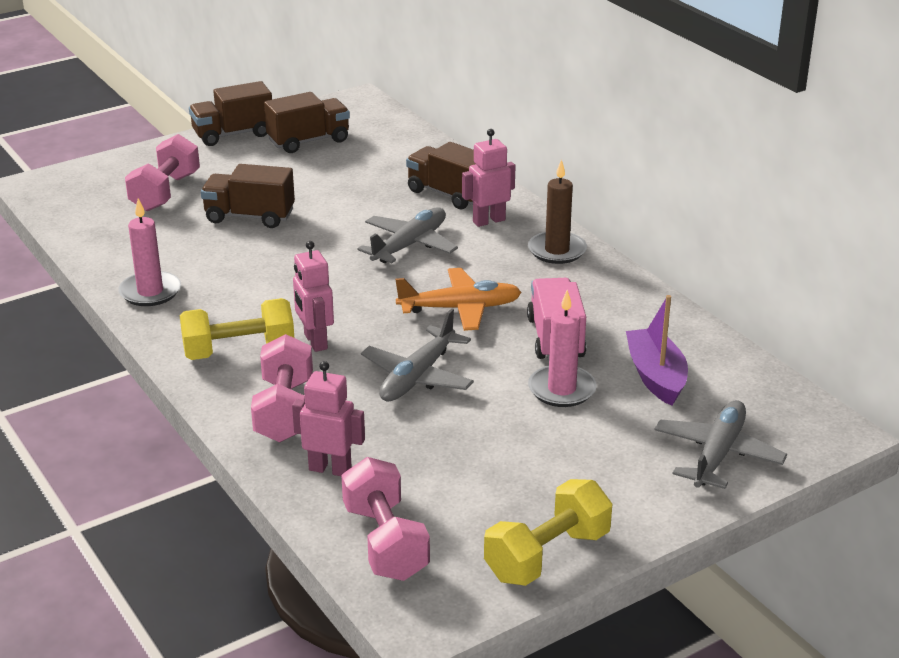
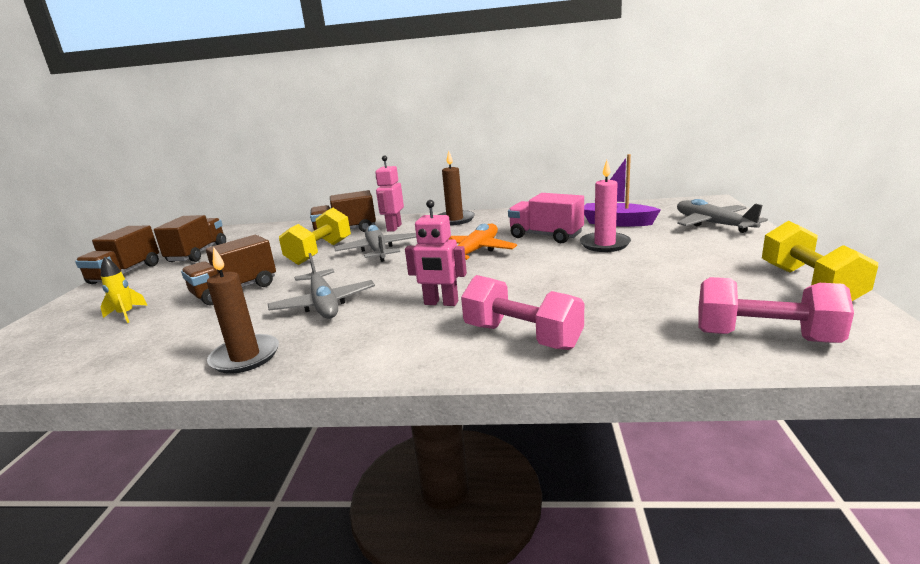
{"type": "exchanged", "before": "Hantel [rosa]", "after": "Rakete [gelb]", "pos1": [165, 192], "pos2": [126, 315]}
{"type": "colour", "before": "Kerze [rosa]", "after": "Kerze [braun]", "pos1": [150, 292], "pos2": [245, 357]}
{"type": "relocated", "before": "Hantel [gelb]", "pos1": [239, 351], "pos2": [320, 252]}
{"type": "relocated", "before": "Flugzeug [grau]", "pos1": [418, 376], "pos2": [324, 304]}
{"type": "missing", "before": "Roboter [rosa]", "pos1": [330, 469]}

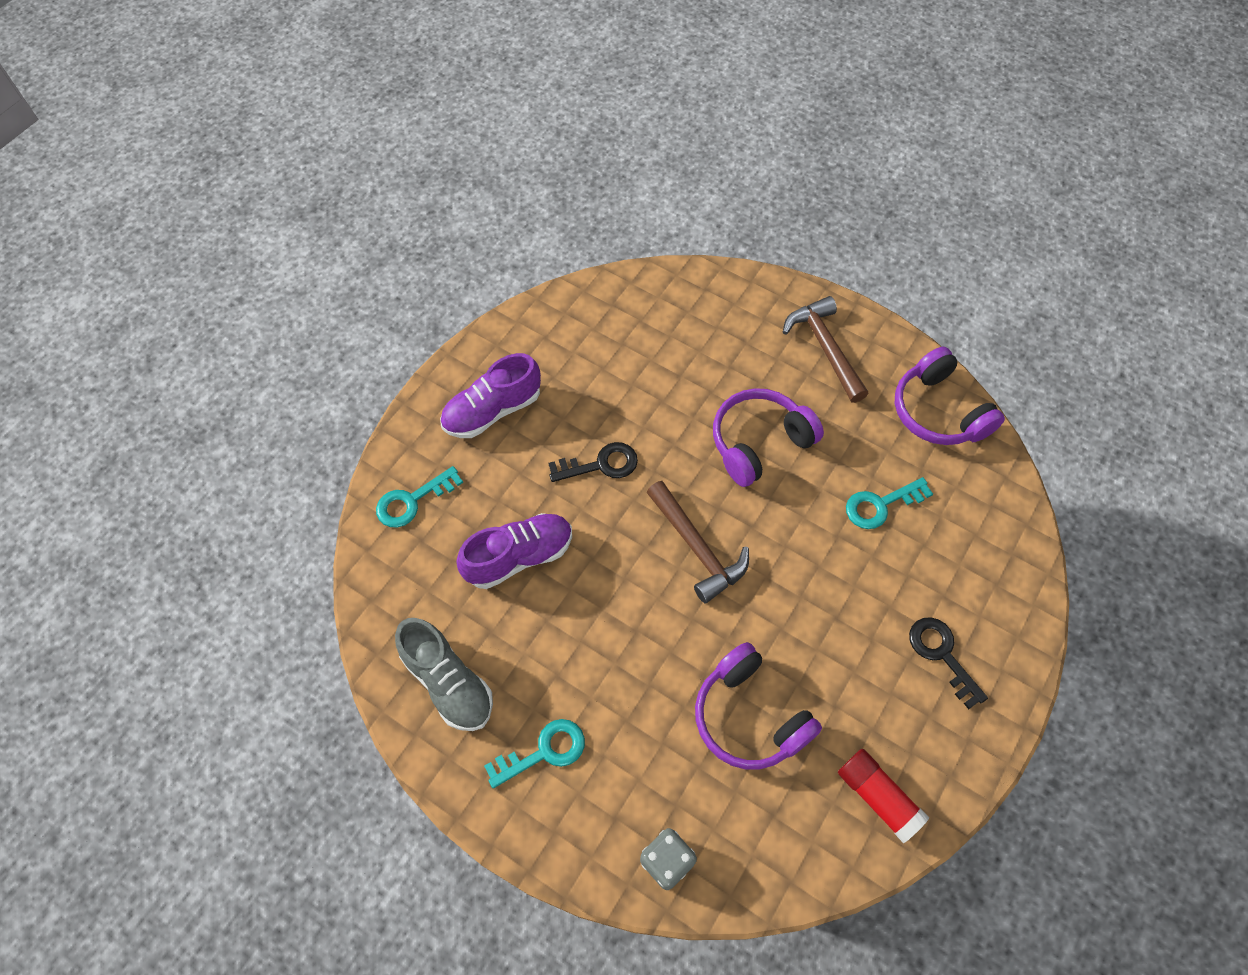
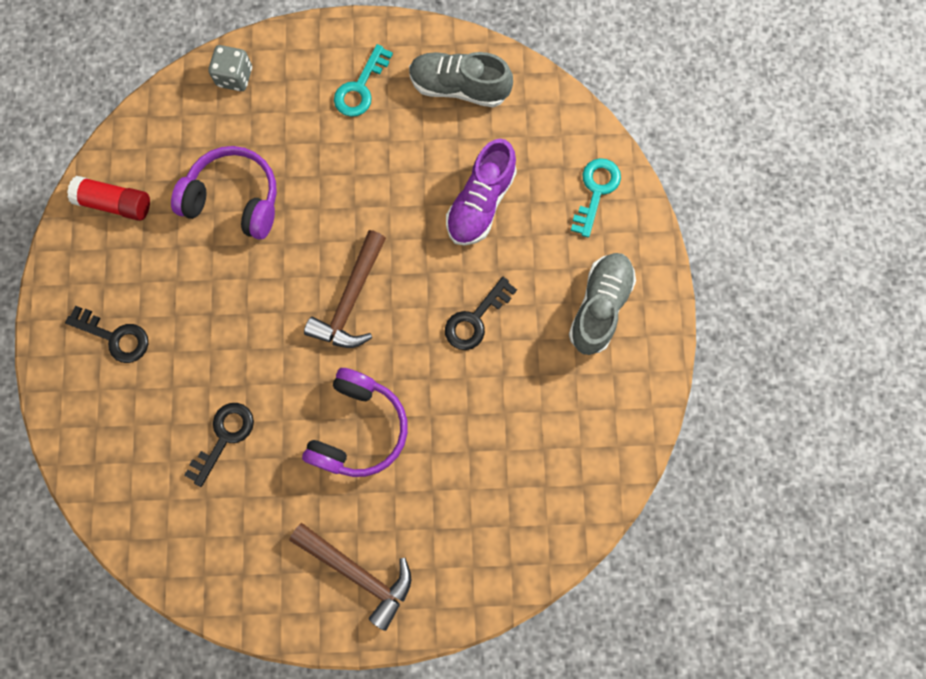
{"type": "missing", "before": "Kopfhörer [lila]", "pos1": [938, 411]}
{"type": "colour", "before": "Schuh [lila]", "after": "Schuh [grau]", "pos1": [492, 411], "pos2": [599, 307]}
{"type": "colour", "before": "Schlüssel [türkis]", "after": "Schlüssel [schwarz]", "pos1": [881, 505], "pos2": [224, 437]}
{"type": "spun", "before": "Hammer [braun]", "pos1": [697, 548], "pos2": [351, 300], "turn": -90}

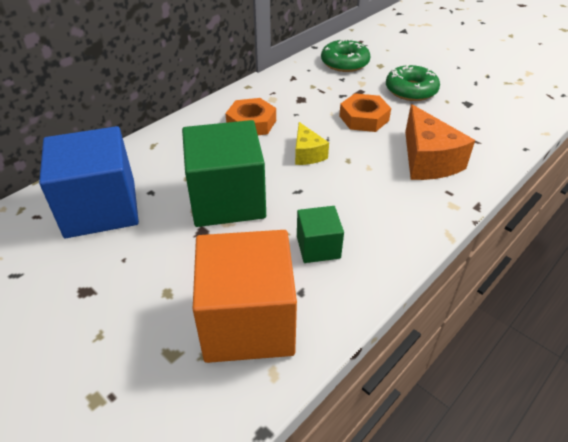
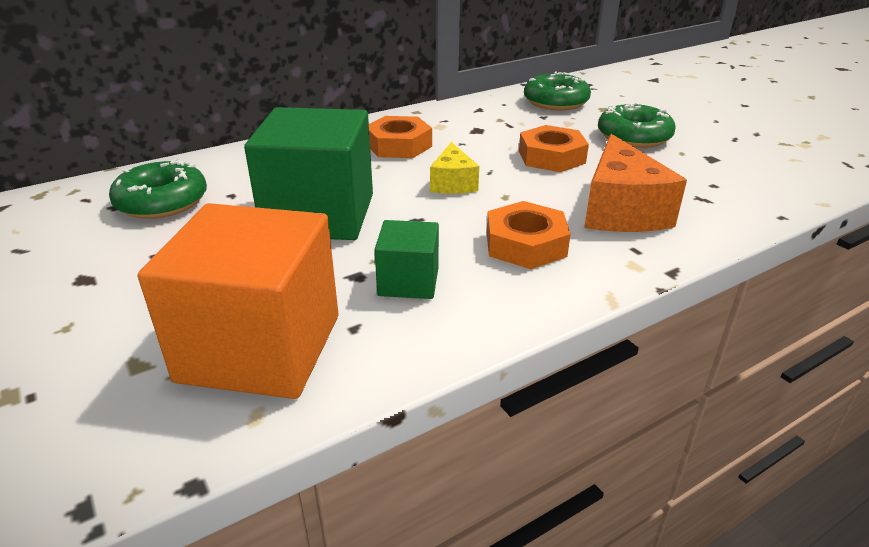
{"type": "exchanged", "before": "Kubus [blau]", "after": "Donut [grün]", "pos1": [101, 208], "pos2": [162, 202]}
{"type": "appeared", "after": "Sechskantmutter [orange]", "pos2": [525, 244]}

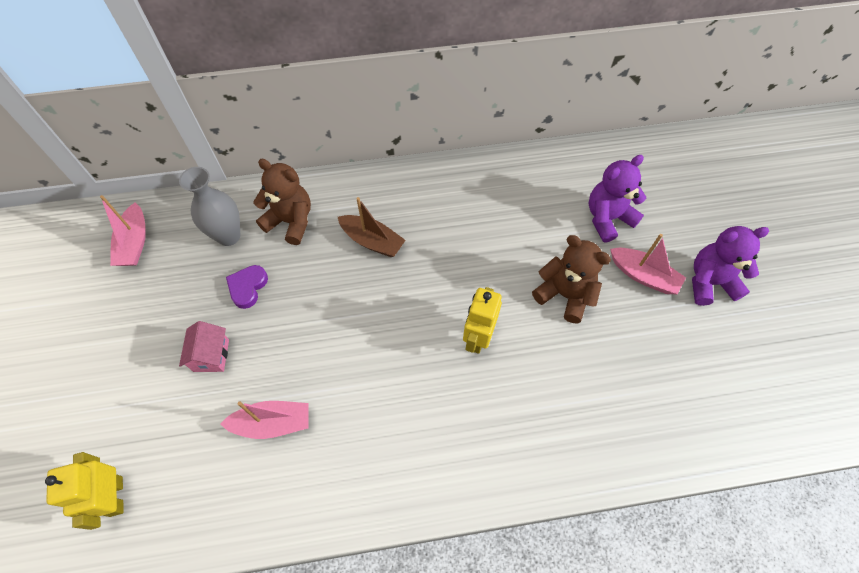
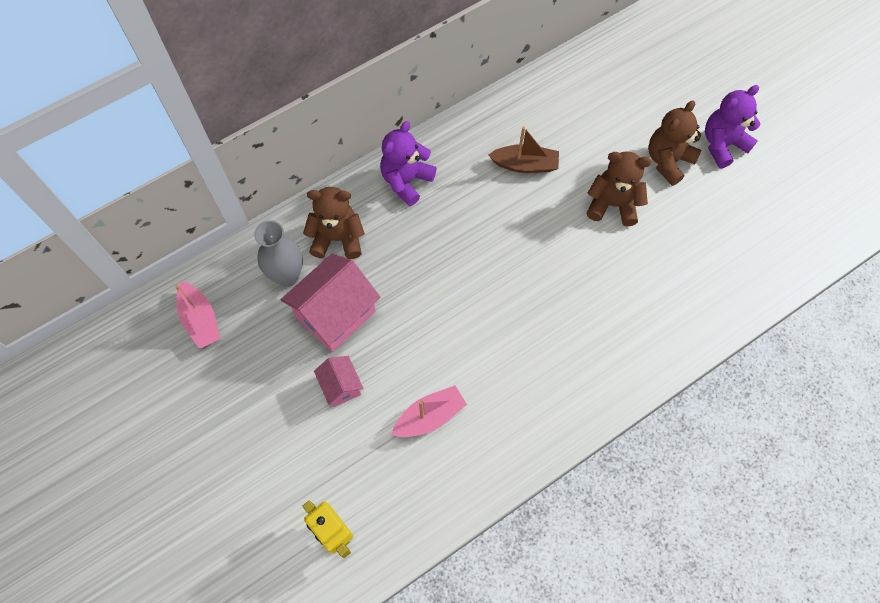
{"type": "relocated", "before": "Teddybär [lila]", "pos1": [607, 218], "pos2": [406, 181]}
{"type": "relocated", "before": "Boot [braun]", "pos1": [372, 241], "pos2": [525, 165]}
{"type": "exchanged", "before": "Boot [rosa]", "after": "Teddybär [braun]", "pos1": [643, 276], "pos2": [668, 161]}
{"type": "exchanged", "before": "Herz [lila]", "after": "Haus [rosa]", "pos1": [248, 287], "pos2": [335, 314]}
{"type": "missing", "before": "Roboter [gelb]", "pos1": [478, 337]}

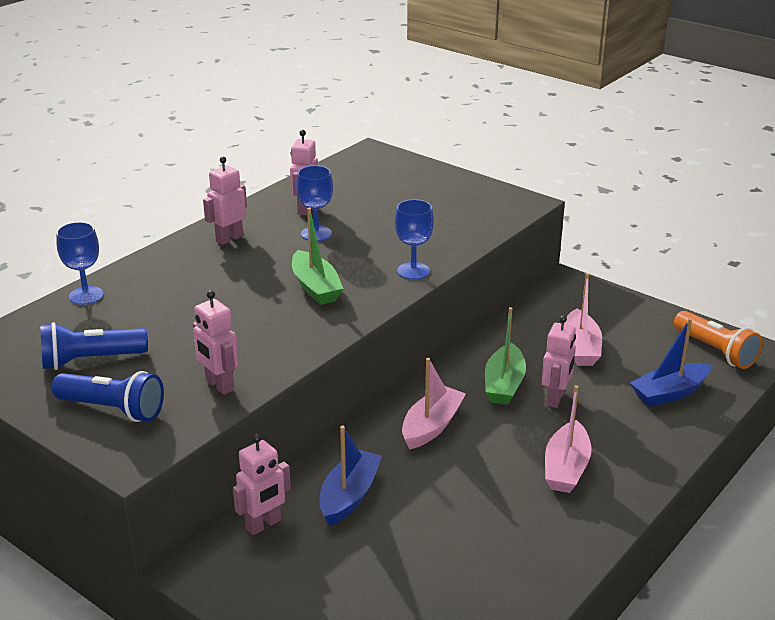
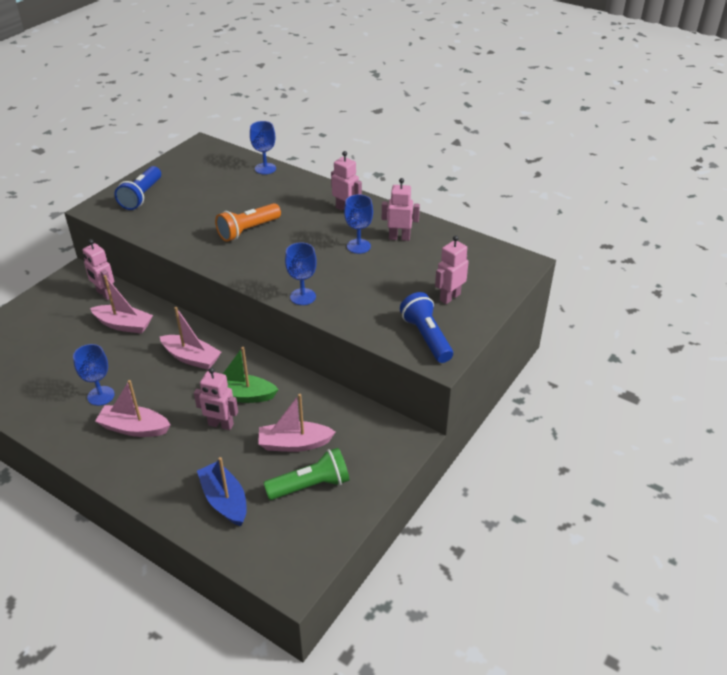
{"type": "missing", "before": "Boot [grün]", "pos1": [315, 287]}
{"type": "relocated", "before": "Roboter [rosa]", "pos1": [219, 385], "pos2": [449, 297]}
{"type": "relocated", "before": "Taschenlampe [orange]", "pos1": [715, 351], "pos2": [248, 230]}
{"type": "relocated", "before": "Taschenlampe [blau]", "pos1": [91, 360], "pos2": [426, 337]}
{"type": "colour", "before": "Boot [blau]", "after": "Boot [rosa]", "pos1": [349, 496], "pos2": [124, 325]}
{"type": "appeared", "after": "Kelch [blau]", "pos2": [101, 396]}
{"type": "appeared", "after": "Taschenlampe [grün]", "pos2": [310, 485]}

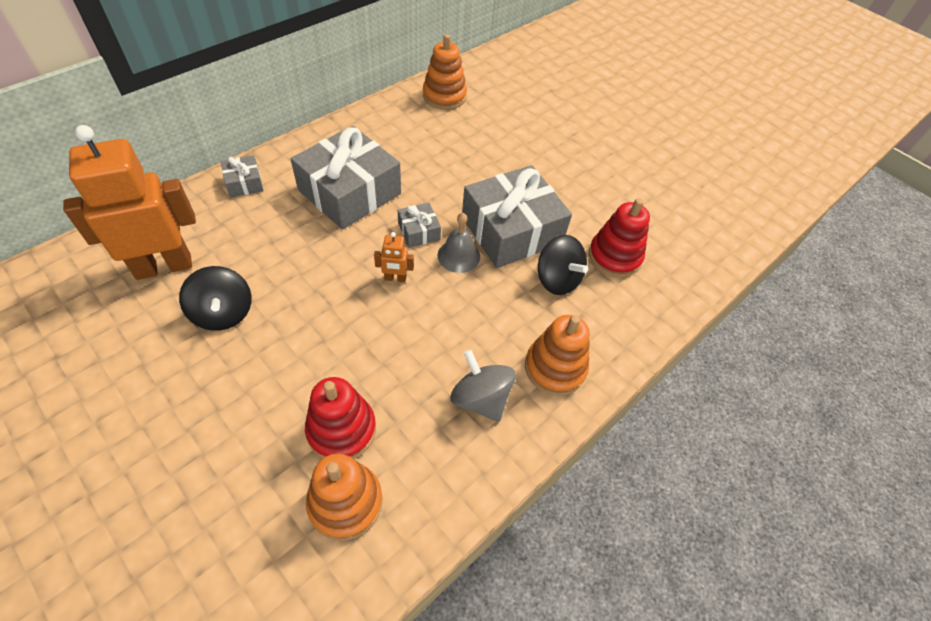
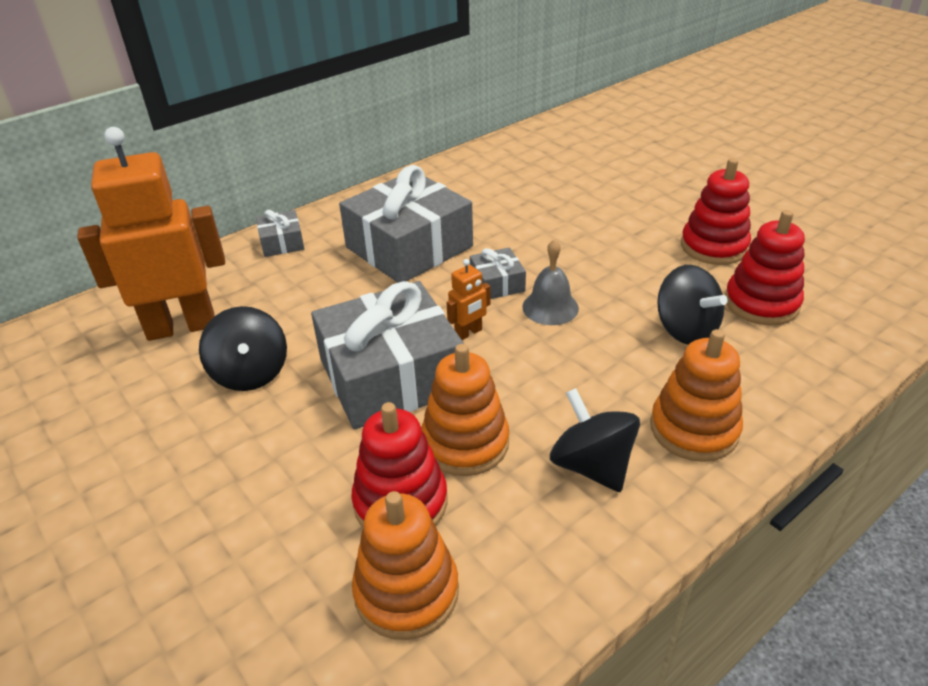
{"type": "relocated", "before": "Stapelspielzeug [orange]", "pos1": [444, 96], "pos2": [465, 443]}
{"type": "relocated", "before": "Geschenk [grau]", "pos1": [511, 230], "pos2": [391, 375]}
{"type": "spun", "before": "Roboter [orange]", "pos1": [395, 278], "pos2": [468, 333], "turn": -45}
{"type": "colour", "before": "Kreisel [grau]", "after": "Kreisel [schwarz]", "pos1": [480, 398], "pos2": [591, 465]}
{"type": "appeared", "after": "Stapelspielzeug [rot]", "pos2": [713, 247]}

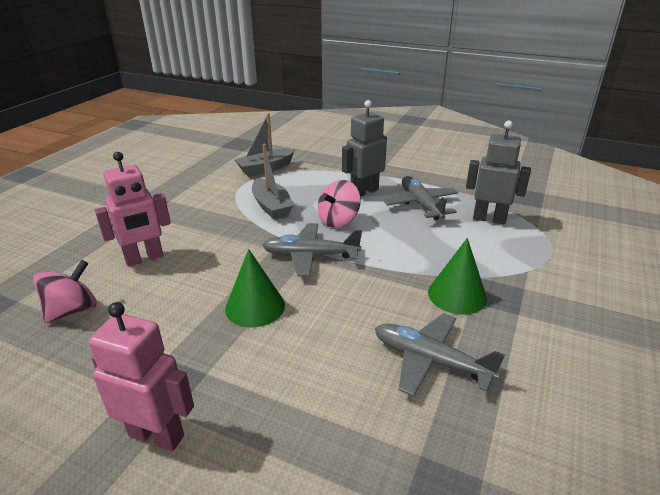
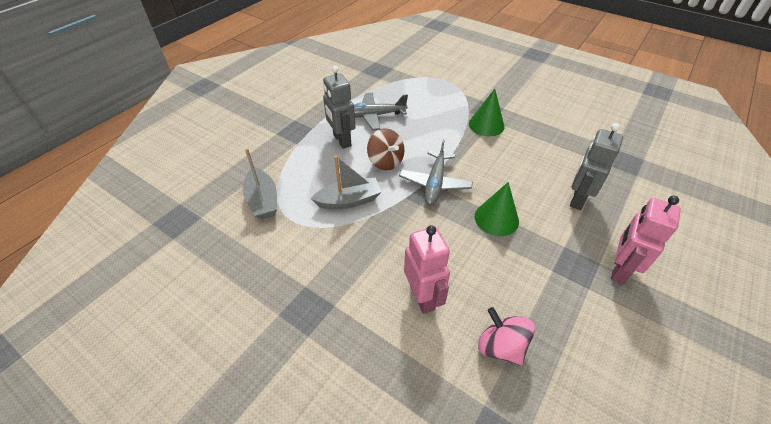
{"type": "relocated", "before": "Roboter [grau]", "pos1": [489, 219], "pos2": [577, 199]}
{"type": "colour", "before": "Kreisel [rosa]", "after": "Kreisel [braun]", "pos1": [338, 220], "pos2": [385, 161]}
{"type": "missing", "before": "Flugzeug [grau]", "pos1": [430, 360]}

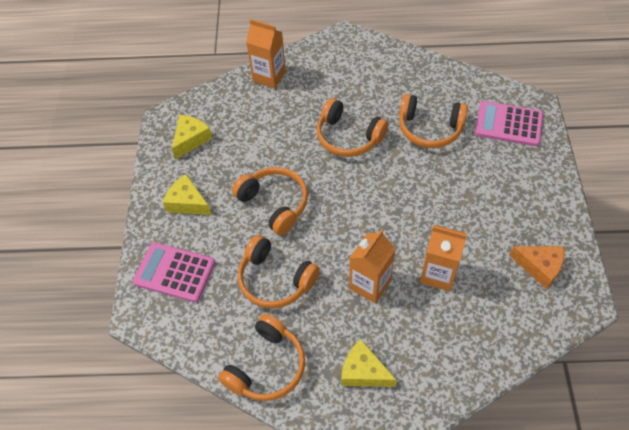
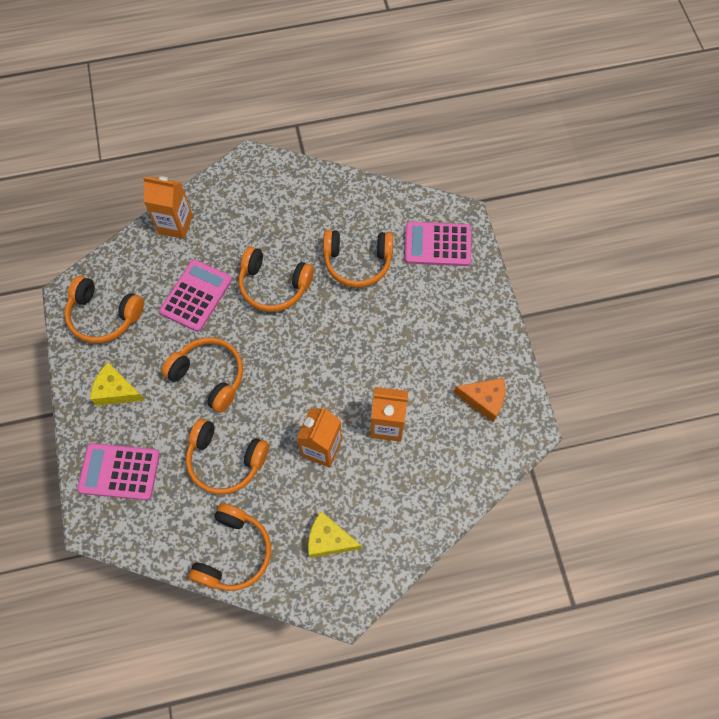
{"type": "exchanged", "before": "Käse [gelb]", "after": "Kopfhörer [orange]", "pos1": [191, 139], "pos2": [104, 316]}
{"type": "appeared", "after": "Taschenrechner [rosa]", "pos2": [196, 296]}

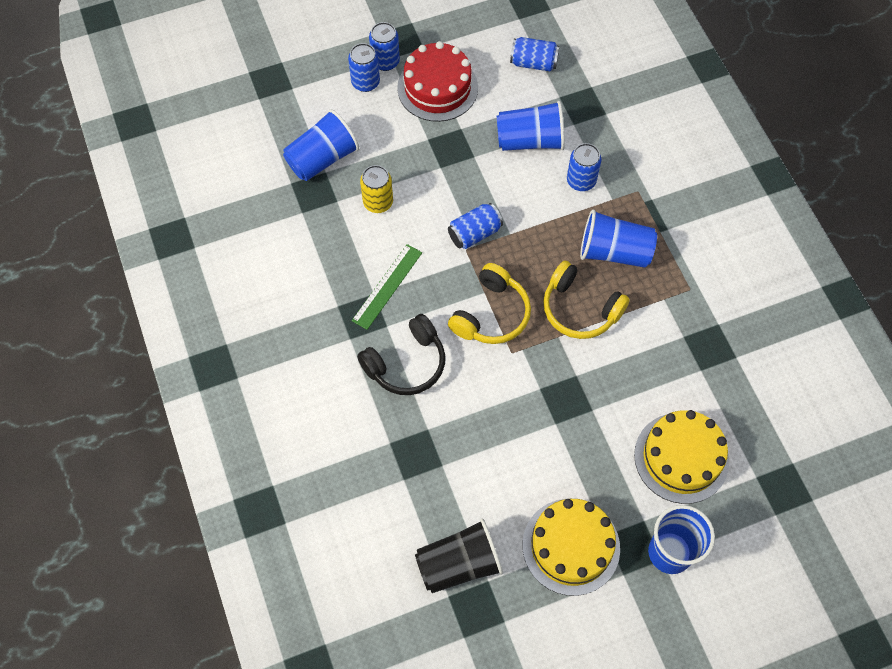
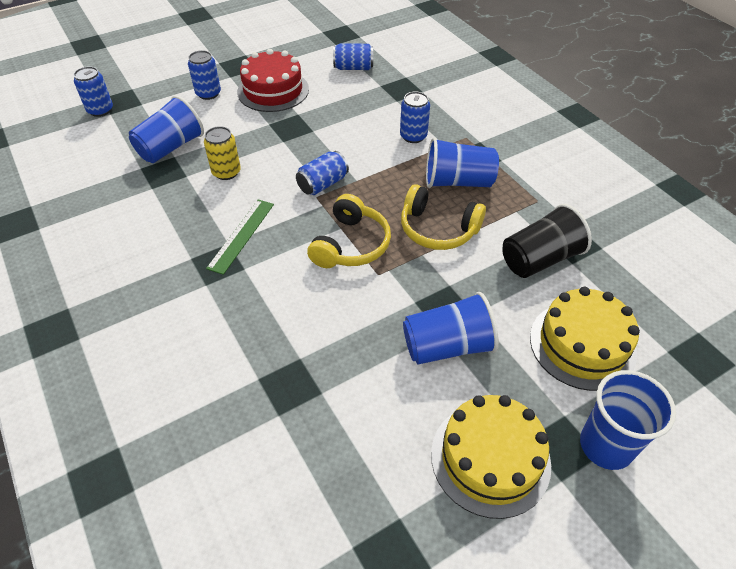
{"type": "relocated", "before": "Dose [blau]", "pos1": [385, 61], "pos2": [100, 110]}
{"type": "relocated", "before": "Becher [blau]", "pos1": [530, 140], "pos2": [447, 346]}
{"type": "missing", "before": "Kopfhörer [schwarz]", "pos1": [406, 363]}
{"type": "relocated", "before": "Becher [schwarz]", "pos1": [459, 564], "pos2": [539, 259]}

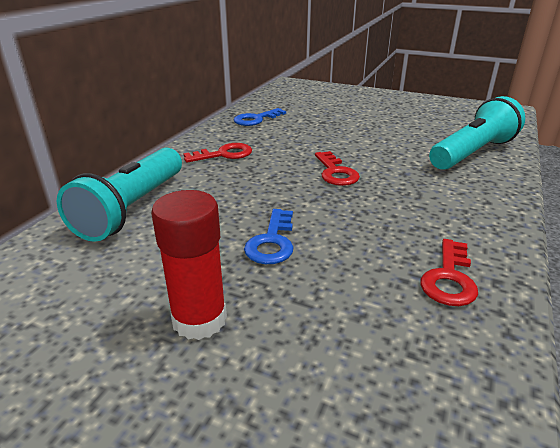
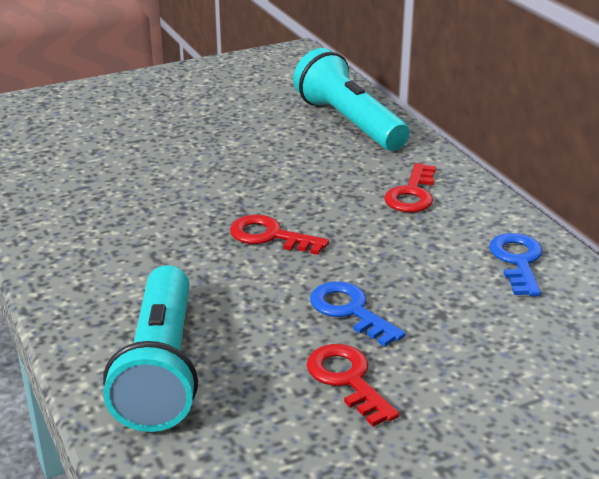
{"type": "missing", "before": "Klebestift [rot]", "pos1": [199, 319]}
{"type": "relocated", "before": "Schlüssel [blau]", "pos1": [272, 242], "pos2": [350, 311]}
{"type": "relocated", "before": "Schlüssel [rot]", "pos1": [449, 278], "pos2": [347, 379]}

